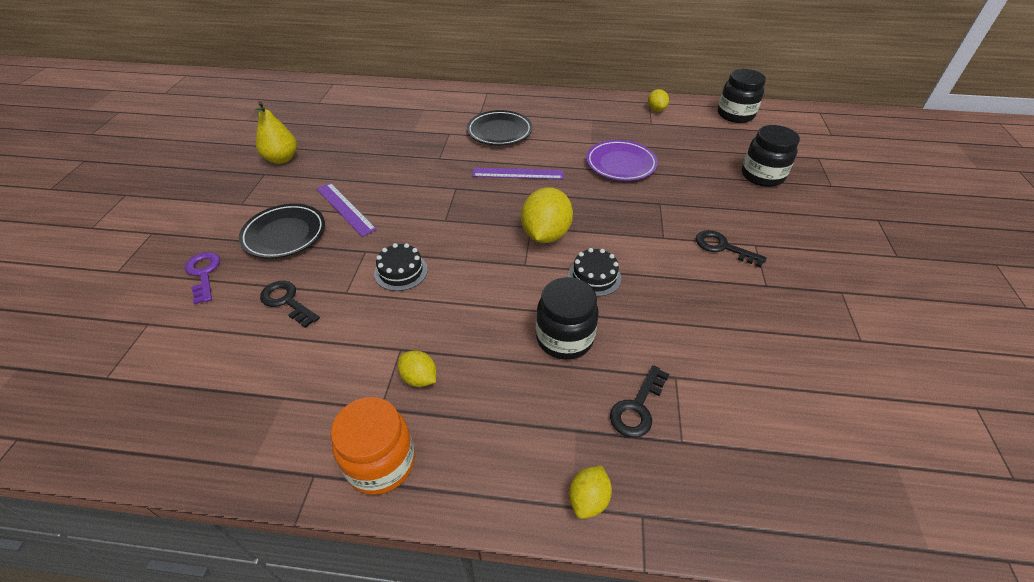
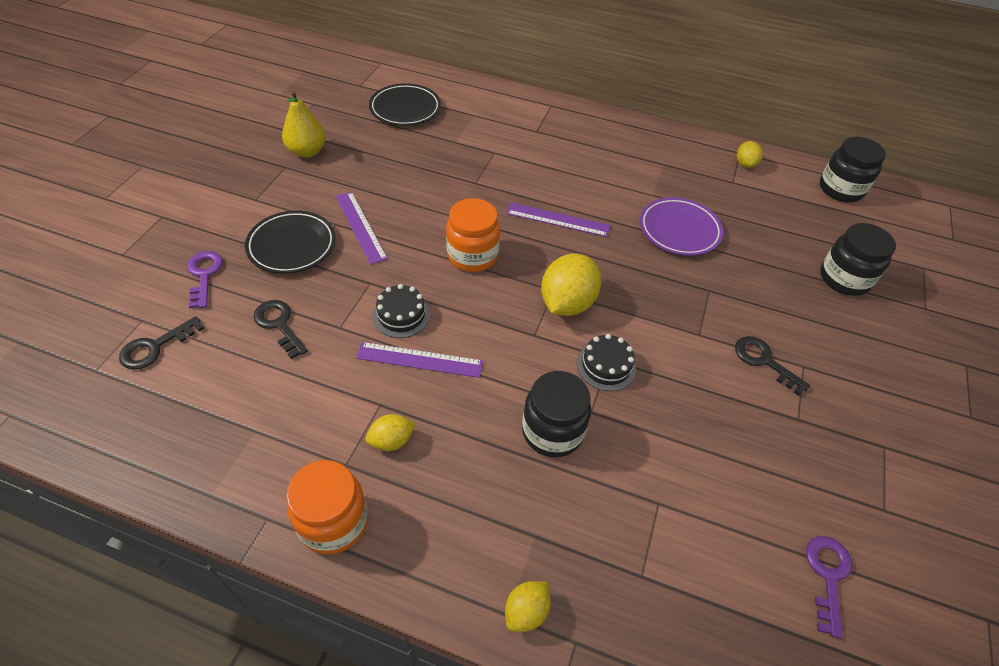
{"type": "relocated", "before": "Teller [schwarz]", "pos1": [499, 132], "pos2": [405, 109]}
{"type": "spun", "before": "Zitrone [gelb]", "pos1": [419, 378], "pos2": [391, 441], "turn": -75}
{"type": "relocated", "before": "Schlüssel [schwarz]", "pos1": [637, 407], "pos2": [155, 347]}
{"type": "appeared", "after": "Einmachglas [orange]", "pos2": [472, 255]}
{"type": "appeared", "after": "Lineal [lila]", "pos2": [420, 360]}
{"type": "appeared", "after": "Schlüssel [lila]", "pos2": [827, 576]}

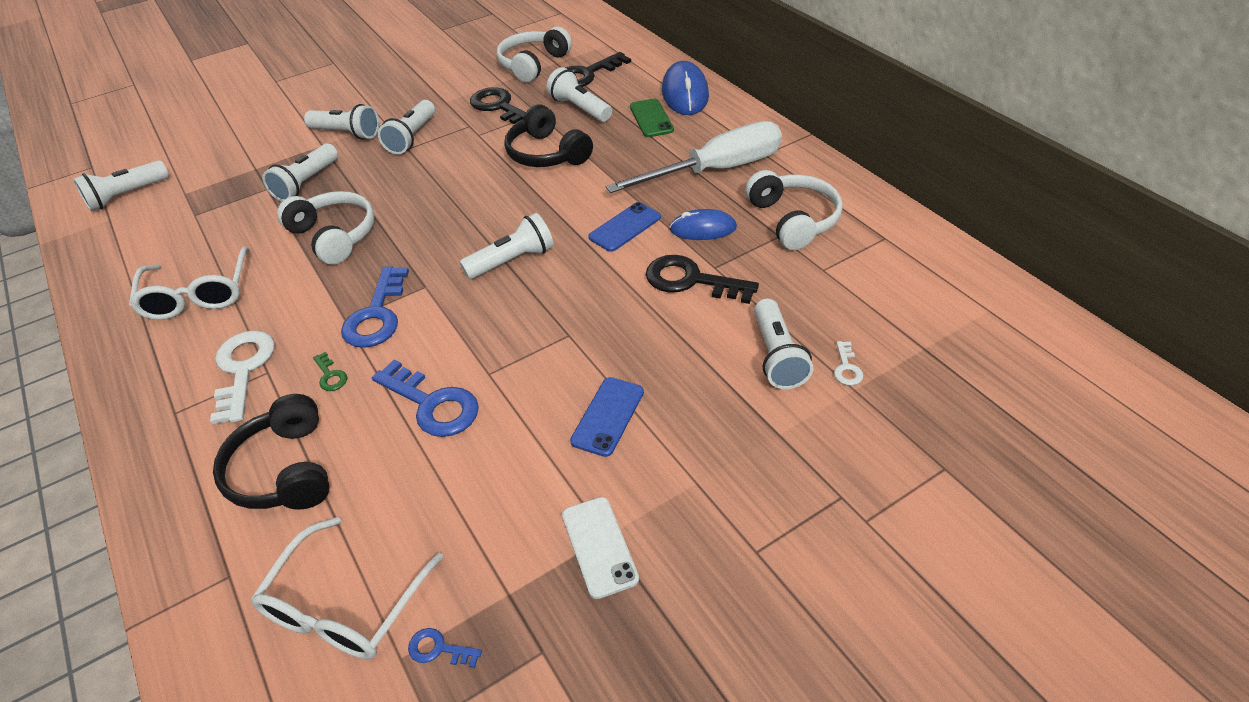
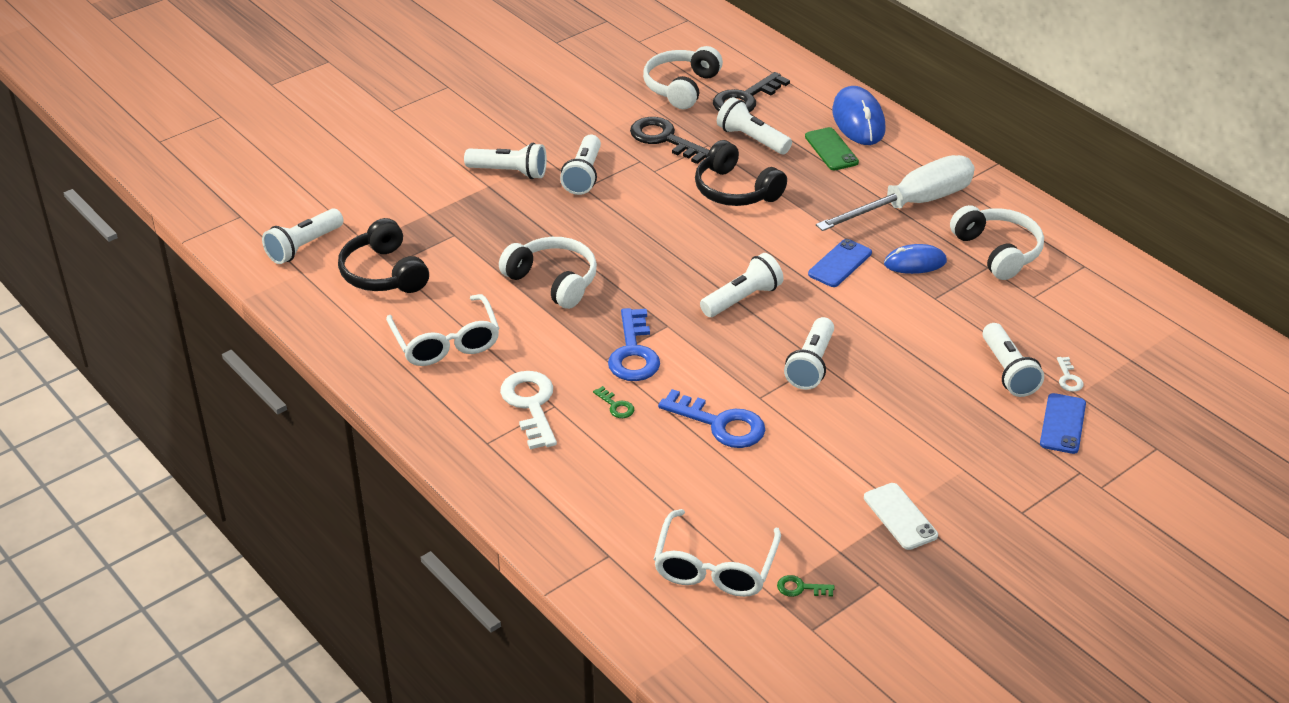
{"type": "relocated", "before": "Taschenlampe [weiß]", "pos1": [306, 183], "pos2": [811, 365]}
{"type": "missing", "before": "Schlüssel [schwarz]", "pos1": [691, 280]}
{"type": "relocated", "before": "Handy [blau]", "pos1": [608, 416], "pos2": [1063, 424]}
{"type": "relocated", "before": "Kopfhörer [schwarz]", "pos1": [284, 470], "pos2": [384, 273]}
{"type": "colour", "before": "Schlüssel [blau]", "after": "Schlüssel [grün]", "pos1": [438, 649], "pos2": [800, 588]}

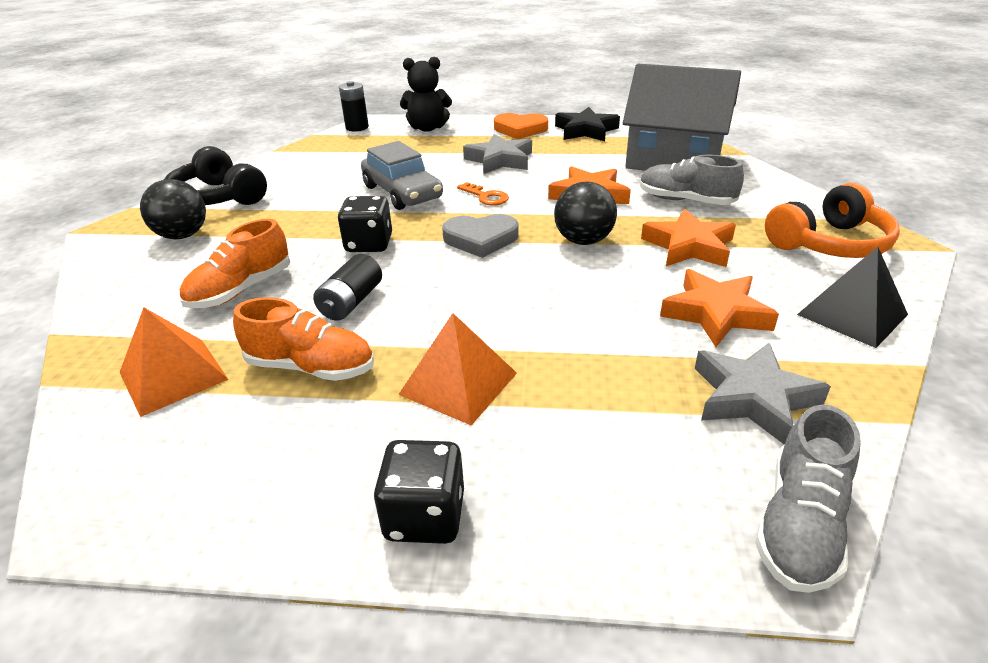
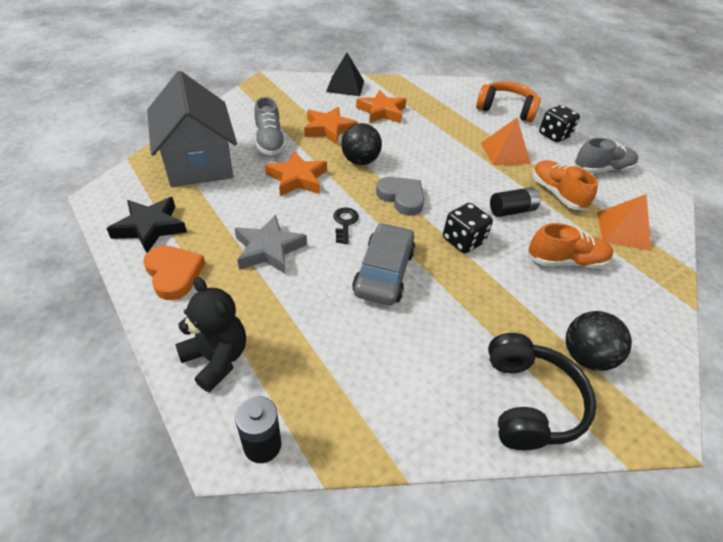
{"type": "colour", "before": "Schlüssel [orange]", "after": "Schlüssel [schwarz]", "pos1": [486, 197], "pos2": [345, 223]}
{"type": "relocated", "before": "Kopfhörer [orange]", "pos1": [829, 243], "pos2": [506, 110]}
{"type": "missing", "before": "Stern [grau]", "pos1": [753, 398]}
{"type": "relocated", "before": "Schuh [grau]", "pos1": [799, 525], "pos2": [602, 170]}

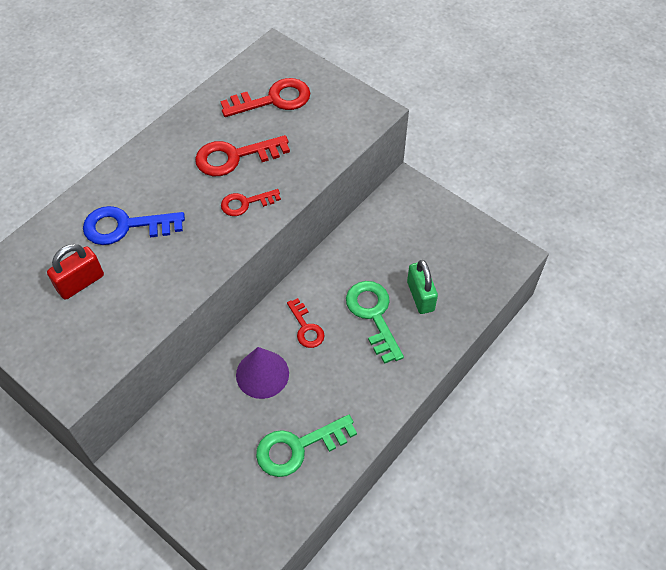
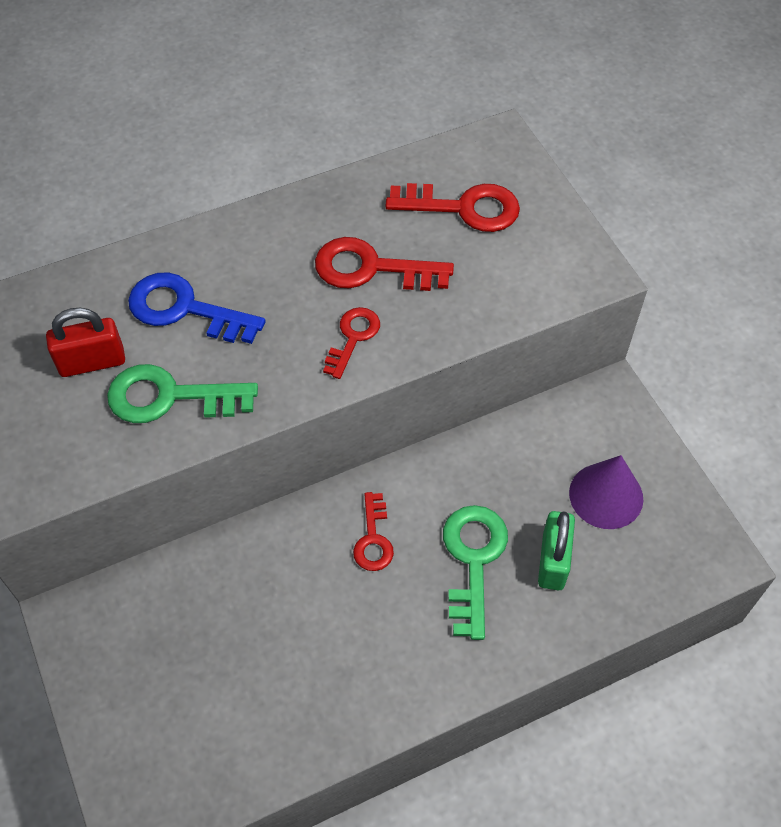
{"type": "spun", "before": "Schlüssel [rot]", "pos1": [245, 203], "pos2": [353, 337], "turn": 105}
{"type": "relocated", "before": "Kegel [lila]", "pos1": [262, 374], "pos2": [606, 495]}
{"type": "relocated", "before": "Schlüssel [grün]", "pos1": [298, 447], "pos2": [170, 397]}

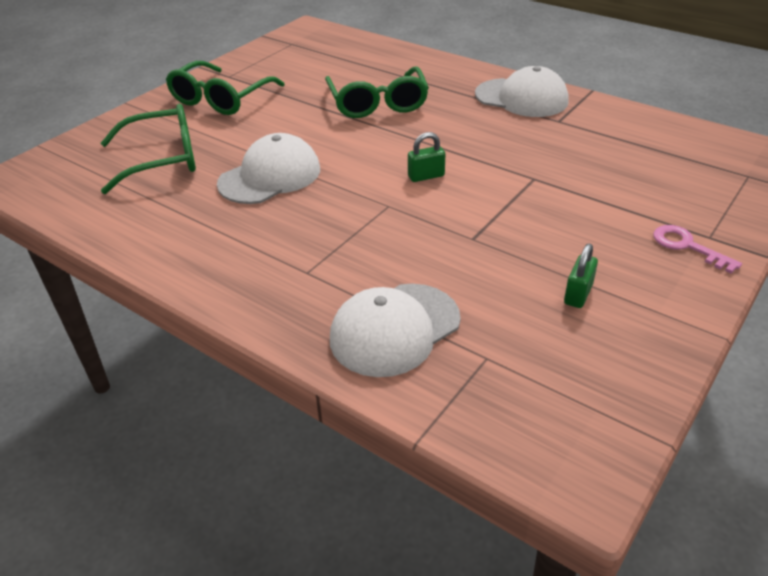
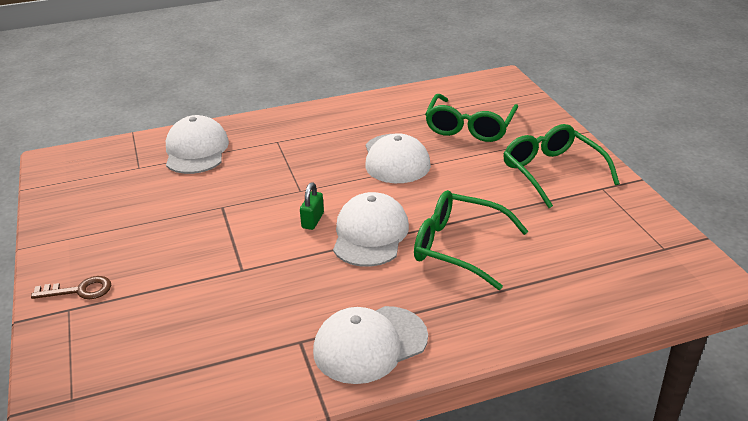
{"type": "colour", "before": "Schlüssel [rosa]", "after": "Schlüssel [braun]", "pos1": [687, 246], "pos2": [79, 290]}
{"type": "missing", "before": "Vorhängeschloss [grün]", "pos1": [578, 294]}
{"type": "appeared", "after": "Kappe [weiß]", "pos2": [370, 234]}

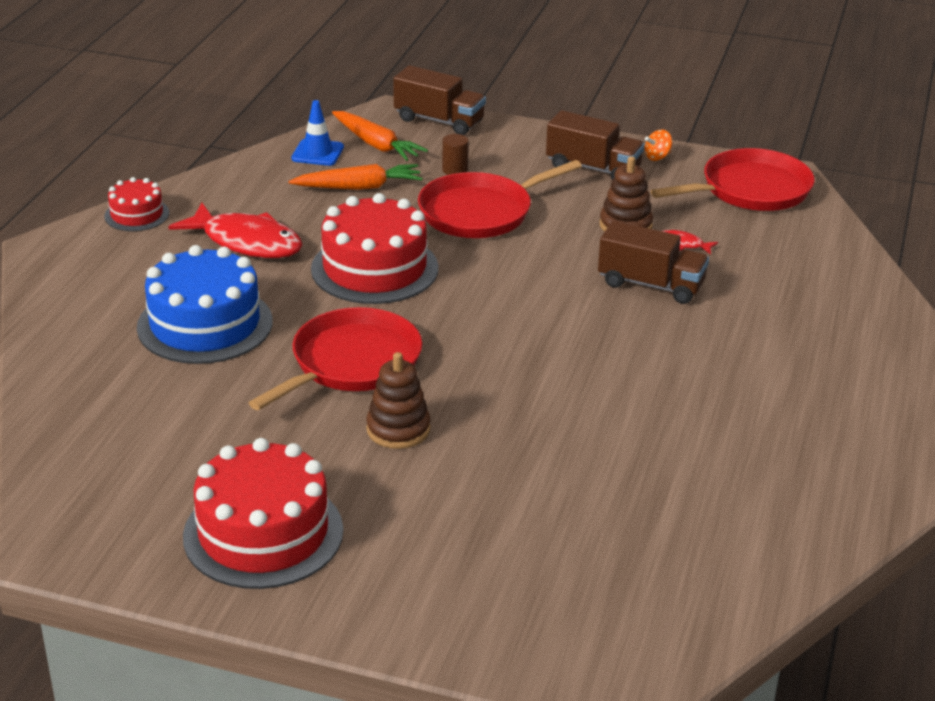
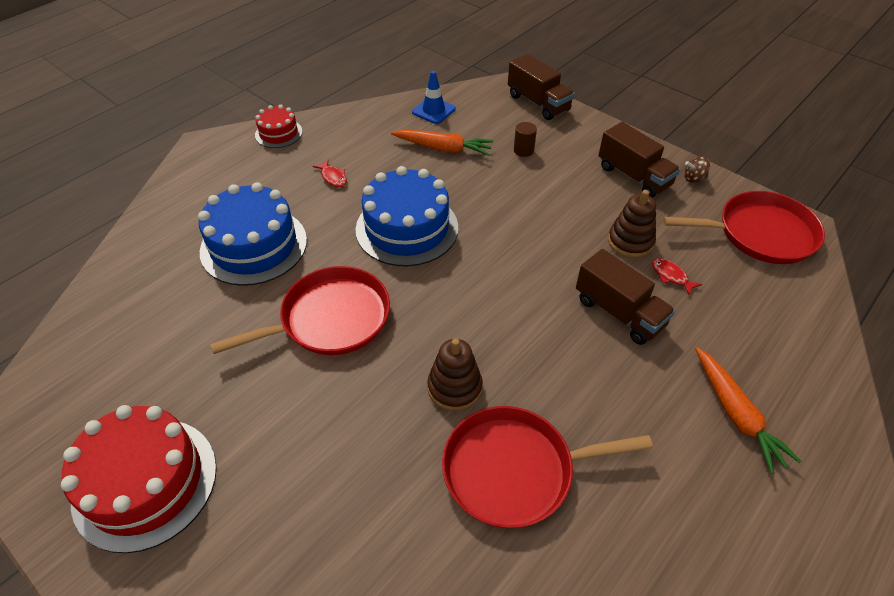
{"type": "relocated", "before": "Karotte [orange]", "pos1": [376, 145], "pos2": [736, 414]}
{"type": "colour", "before": "Kreisel [orange]", "after": "Kreisel [braun]", "pos1": [657, 157], "pos2": [694, 178]}
{"type": "relocated", "before": "Pfanne [rot]", "pos1": [480, 212], "pos2": [515, 470]}
{"type": "colour", "before": "Kuchen [rot]", "after": "Kuchen [blau]", "pos1": [374, 268], "pos2": [407, 228]}
{"type": "size", "before": "Fisch [rot]", "pos1": [246, 242], "pos2": [333, 177], "scale": 0.43}
{"type": "relocated", "before": "Stapelspielzeug [braun]", "pos1": [398, 429], "pos2": [454, 387]}

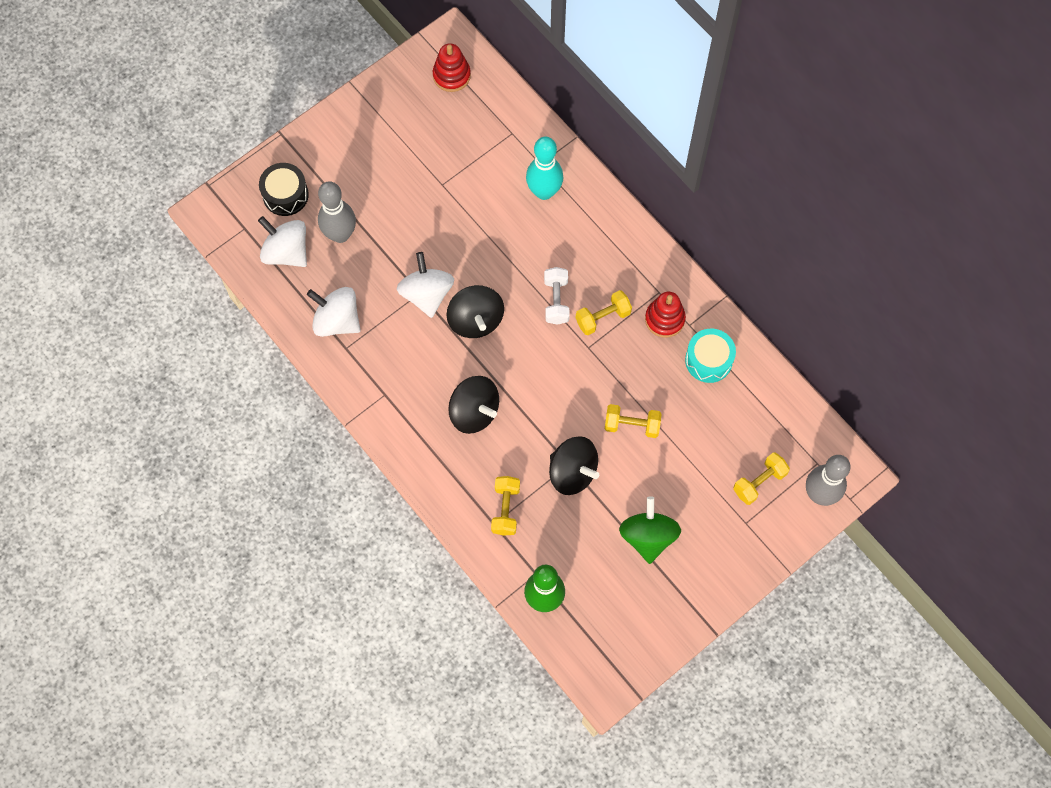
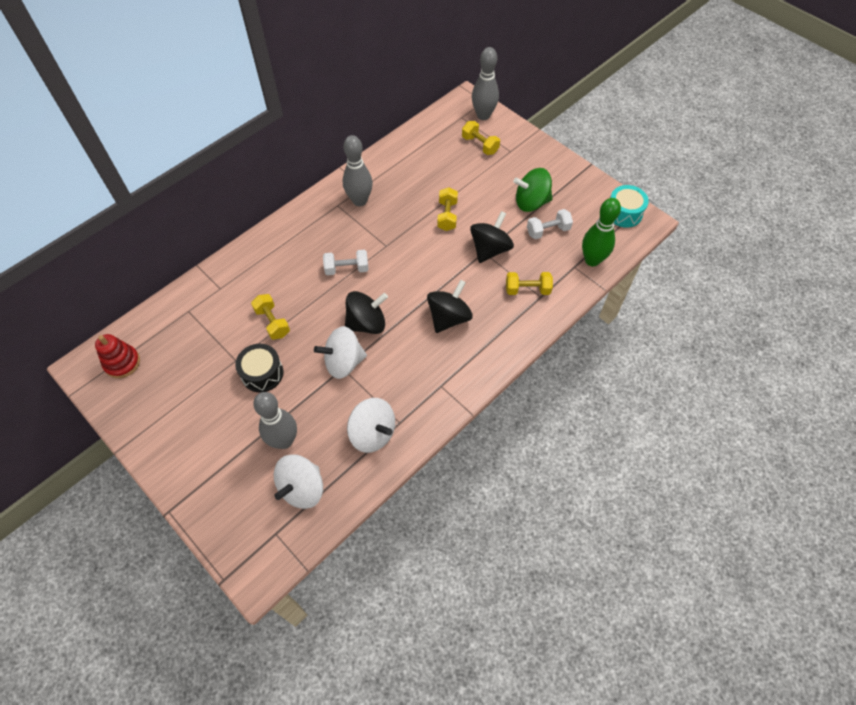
{"type": "missing", "before": "Bowlingkegel [türkis]", "pos1": [544, 191]}
{"type": "relocated", "before": "Trommel [schwarz]", "pos1": [285, 195], "pos2": [262, 373]}
{"type": "spun", "before": "Kreisel [weiß]", "pos1": [337, 320], "pos2": [372, 433], "turn": -75}
{"type": "relocated", "before": "Hantel [gelb]", "pos1": [603, 317], "pos2": [272, 322]}
{"type": "exchanged", "before": "Stapelspielzeug [rot]", "after": "Bowlingkegel [grau]", "pos1": [664, 319], "pos2": [359, 201]}
{"type": "relocated", "before": "Trommel [türkis]", "pos1": [708, 360], "pos2": [624, 213]}
{"type": "appeared", "after": "Hantel [weiß]", "pos2": [548, 231]}

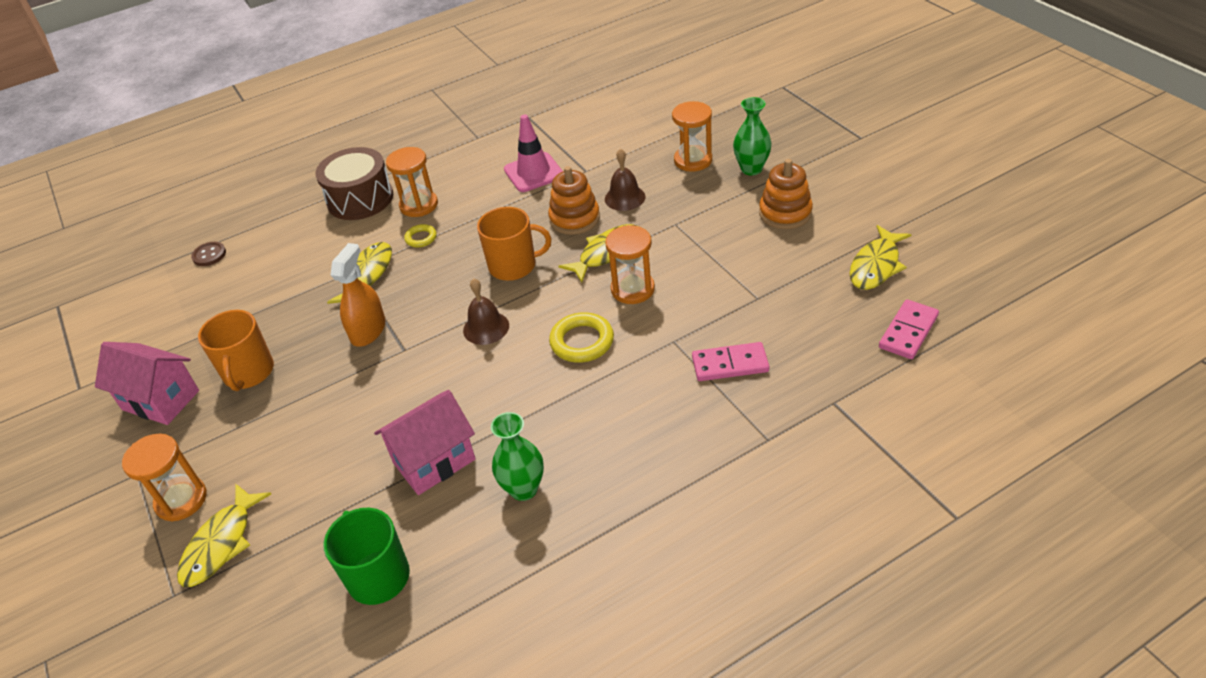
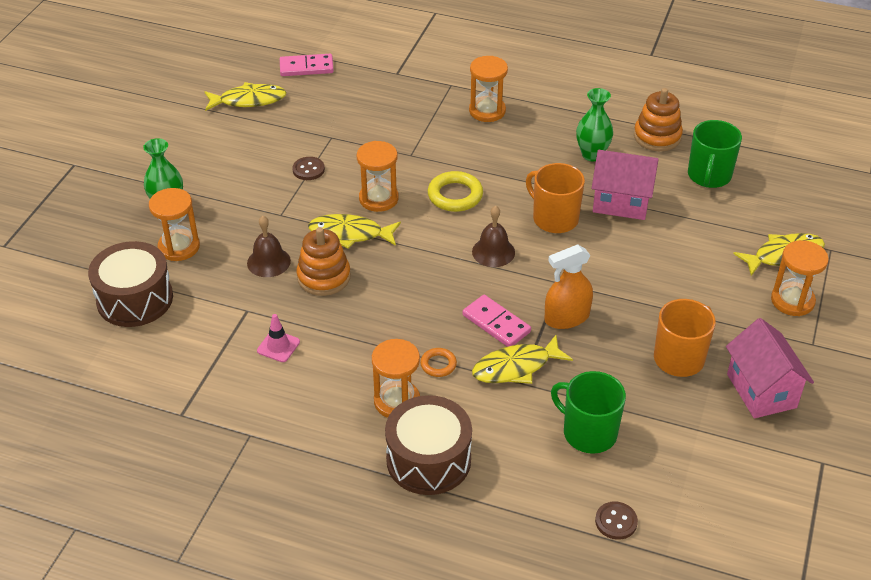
{"type": "size", "before": "Leitkegel [rosa]", "pos1": [533, 172], "pos2": [278, 346], "scale": 0.58}
{"type": "relocated", "before": "Stapelspielzeug [orange]", "pos1": [785, 213], "pos2": [657, 137]}
{"type": "relocated", "before": "Tasse [orange]", "pos1": [514, 266], "pos2": [554, 218]}
{"type": "colour", "before": "Ring [gelb]", "after": "Ring [orange]", "pos1": [421, 238], "pos2": [438, 364]}
{"type": "relocated", "before": "Dominostein [rosa]", "pos1": [730, 364], "pos2": [496, 323]}
{"type": "appeared", "after": "Sanduhr [orange]", "pos2": [487, 111]}
{"type": "appeared", "after": "Knopf [braun]", "pos2": [308, 170]}
{"type": "appeared", "after": "Trommel [braun]", "pos2": [135, 299]}
{"type": "appeared", "after": "Tasse [grün]", "pos2": [588, 432]}

